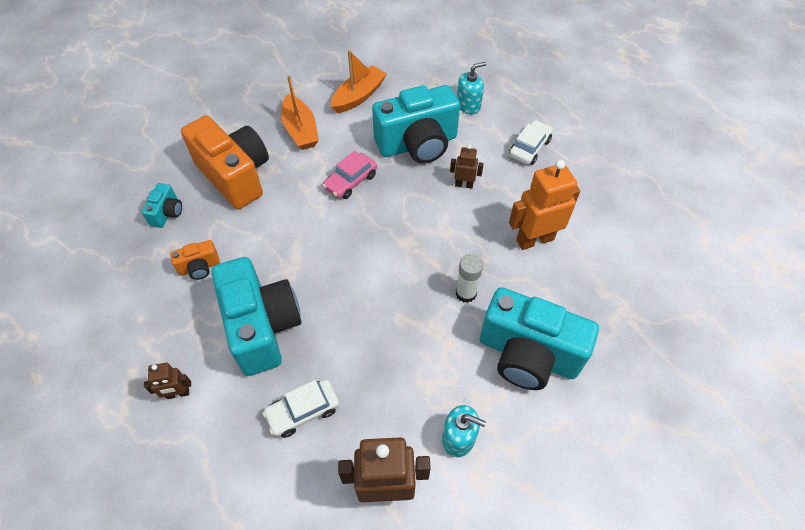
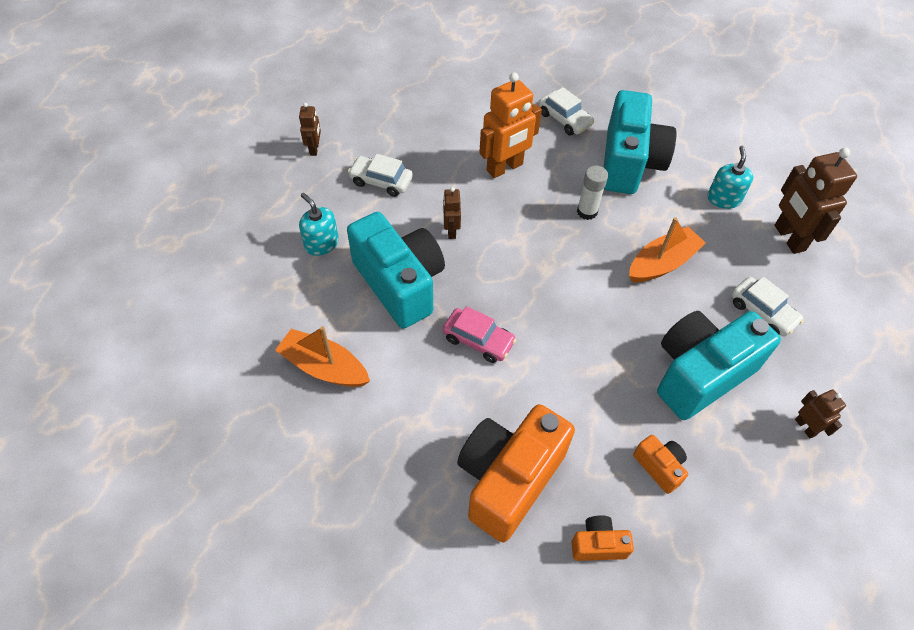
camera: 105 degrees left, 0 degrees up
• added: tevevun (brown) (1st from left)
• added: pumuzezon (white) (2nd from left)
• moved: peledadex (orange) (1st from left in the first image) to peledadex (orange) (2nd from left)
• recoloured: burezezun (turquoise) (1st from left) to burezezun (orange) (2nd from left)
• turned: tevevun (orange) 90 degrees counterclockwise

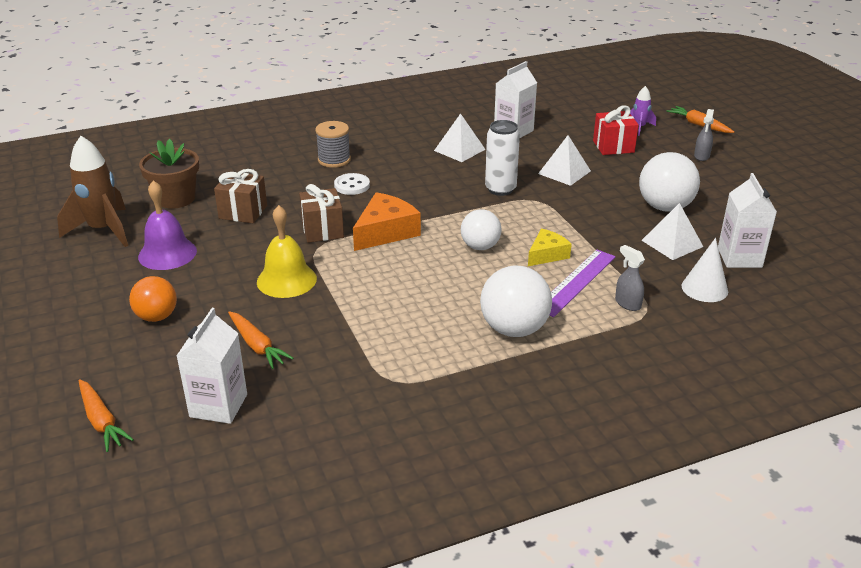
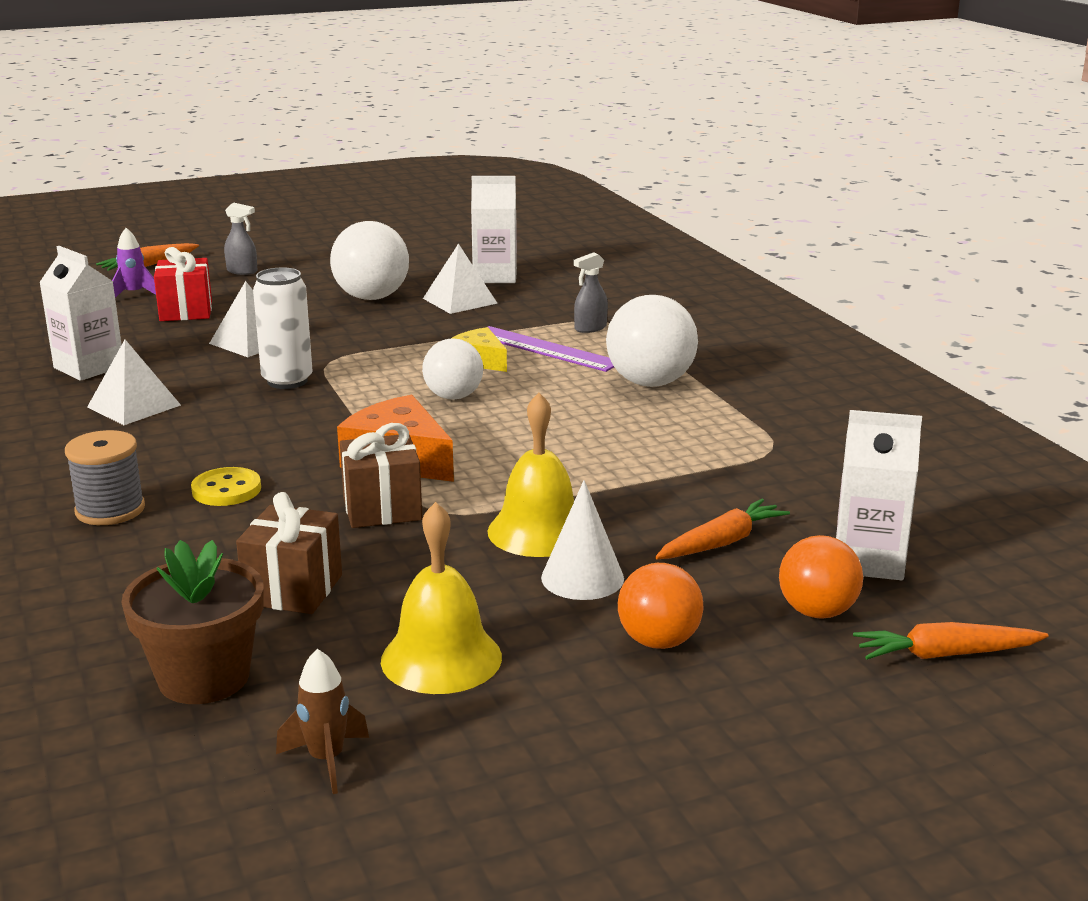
camera: 90 degrees left, 10 degrees down
• added: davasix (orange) (2nd from left)
• moved: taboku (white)
• recoloured: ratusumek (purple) to ratusumek (yellow) (1st from left)
• recoloured: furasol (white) to furasol (yellow)
• turned: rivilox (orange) (1st from left in the first image) 150 degrees counterclockwise
• resized: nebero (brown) x0.52

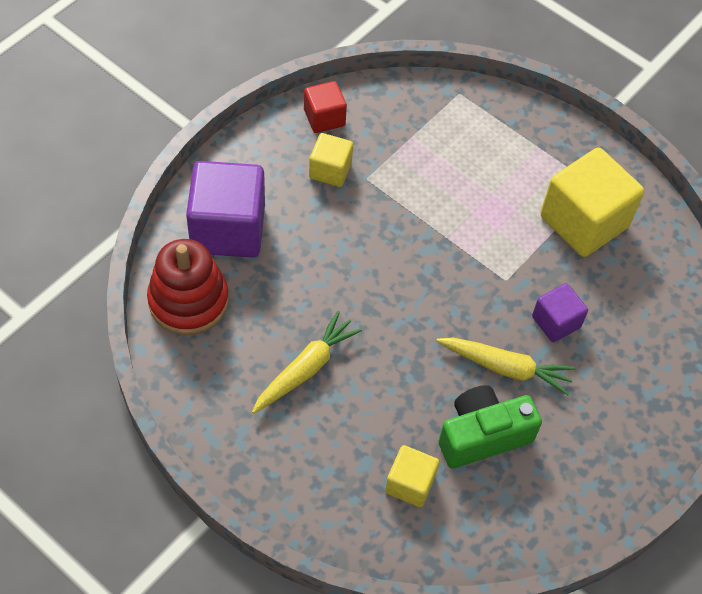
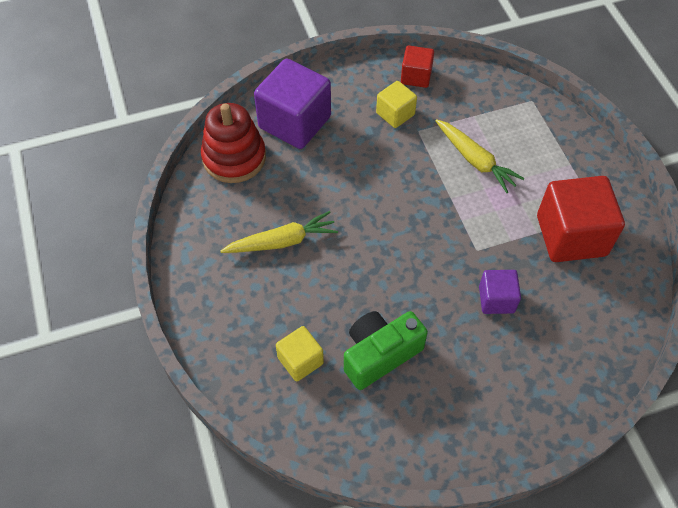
camera: 35 degrees right, 0 degrees up
• moved: rivilox (yellow) (2nd from left)
• recoloured: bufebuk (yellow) (3rd from left) to bufebuk (red) (2nd from left)
• turned: burezezun (green) 45 degrees counterclockwise

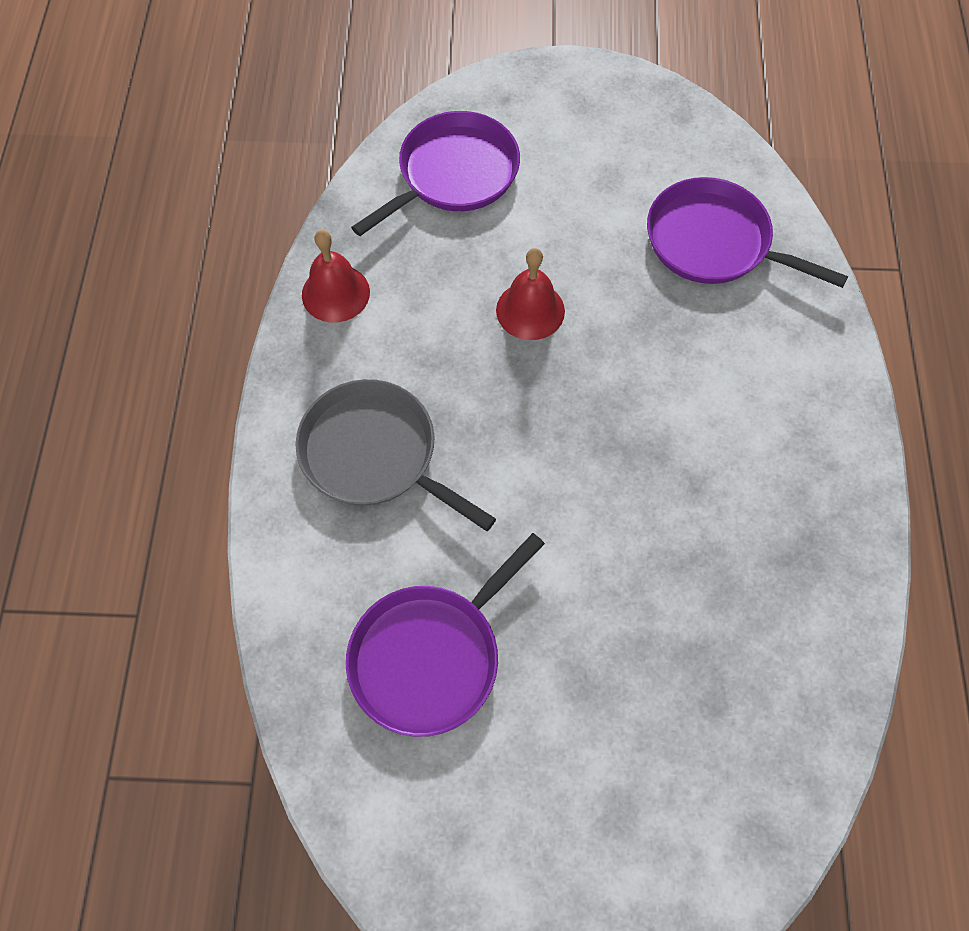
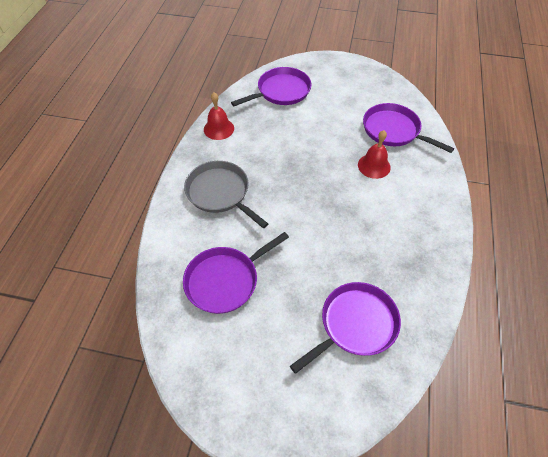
camera: 10 degrees right, 10 degrees down
• added: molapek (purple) (3rd from left)
• moved: ratusumek (red) (2nd from left)

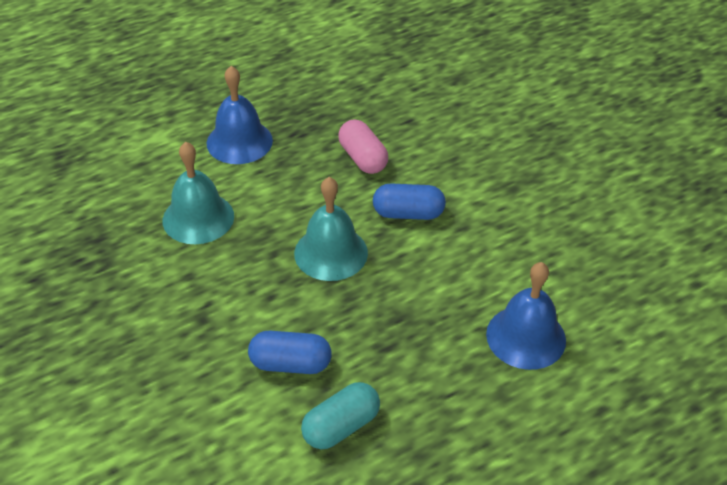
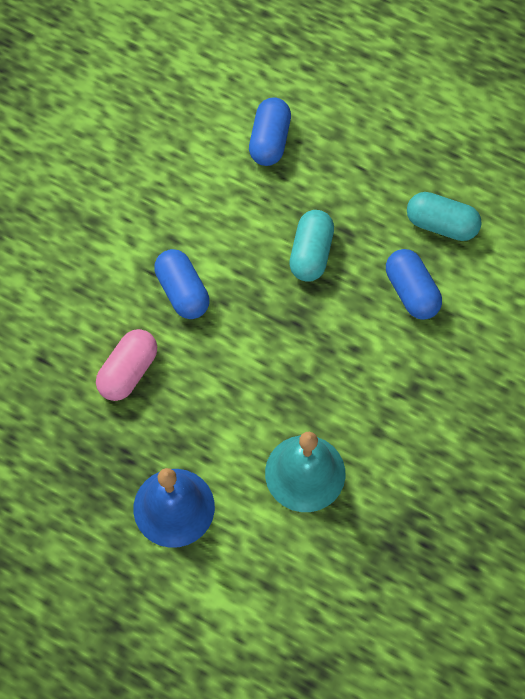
camera: 120 degrees left, 20 degrees up
• removed: ratusumek (turquoise) (2nd from left)
• added: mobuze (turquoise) (1st from left)
• replaced: ratusumek (blue) (2nd from left) to mobuze (blue) (2nd from left)

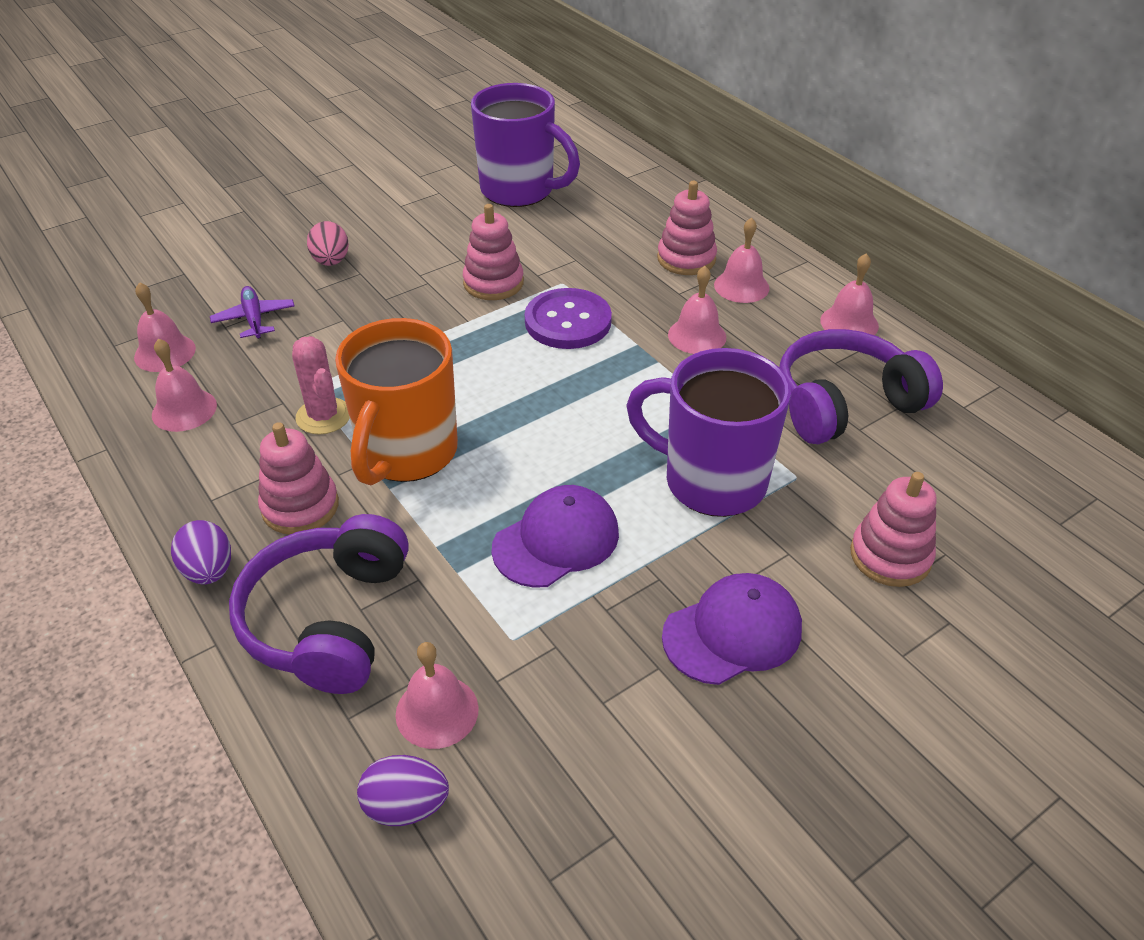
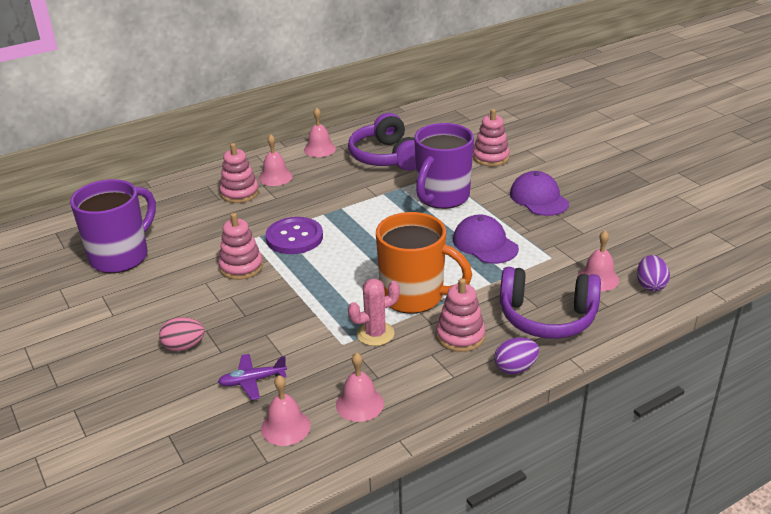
camera: 85 degrees left, 10 degrees down
• removed: ratusumek (pink) (4th from left)

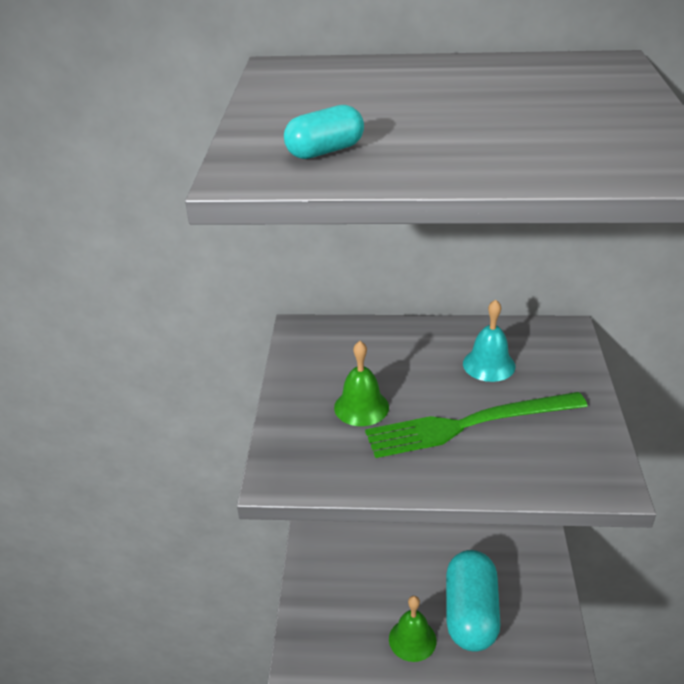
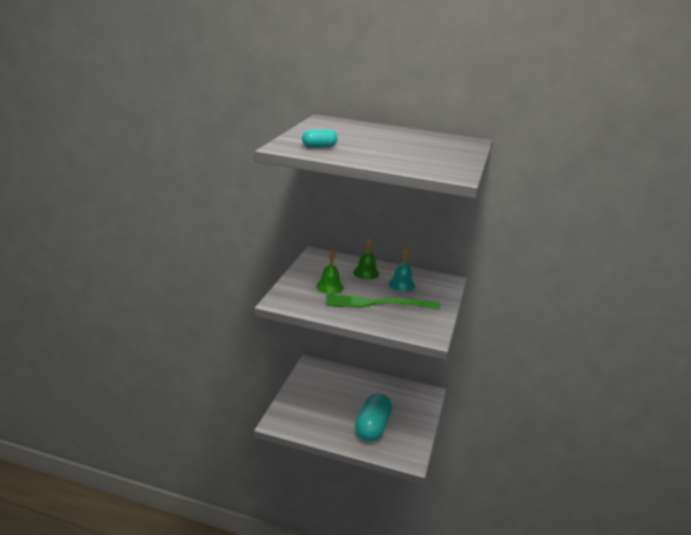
camera: 10 degrees right, 10 degrees down
• moved: ratusumek (green) (2nd from left)

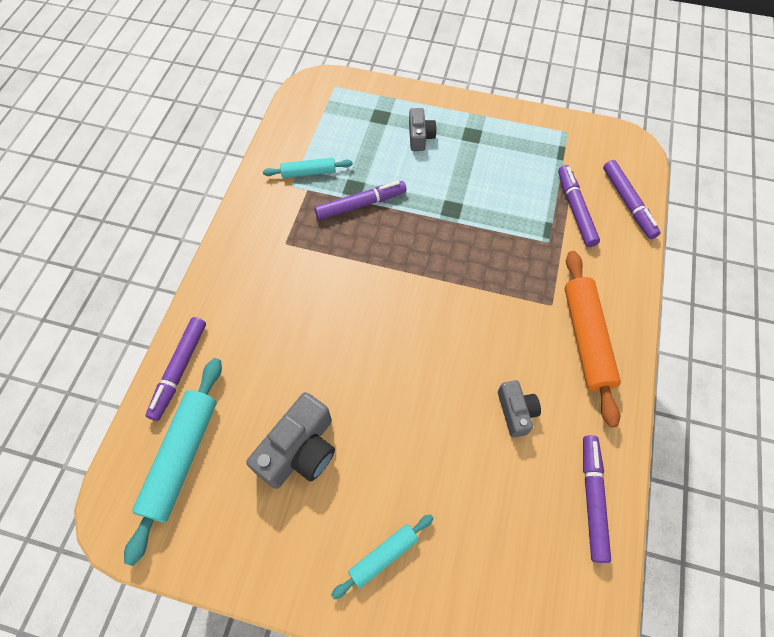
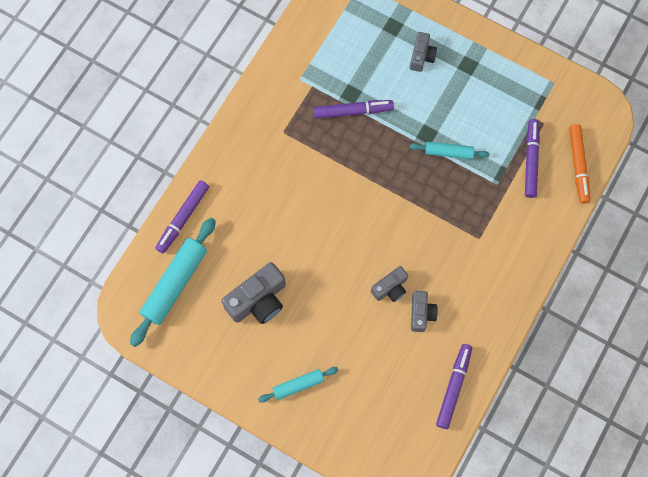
camera: 15 degrees right, 10 degrees up
• removed: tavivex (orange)
• added: burezezun (grey) (2nd from left)
• moved: tavivex (turquoise) (2nd from left in the first image) to tavivex (turquoise) (3rd from left)
• recoloured: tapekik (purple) (5th from left) to tapekik (orange)

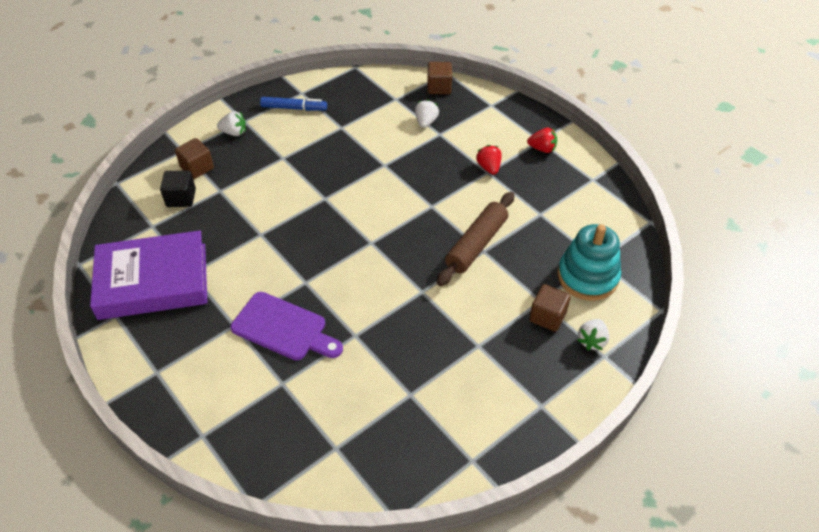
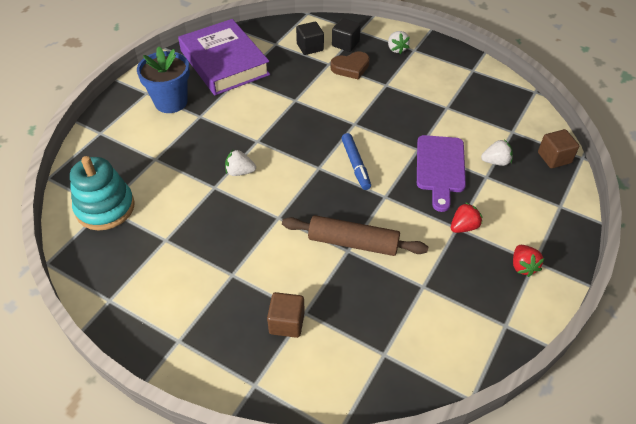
camera: 70 degrees right, 0 degrees up
• added: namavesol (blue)
• added: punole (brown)
• moved: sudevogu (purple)
• moved: tapekik (blue)
• moved: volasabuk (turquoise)
• moved: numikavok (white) (3rd from left in the first image) to numikavok (white) (1st from left)
• recoloured: bufebuk (brown) (1st from left) to bufebuk (black) (2nd from left)

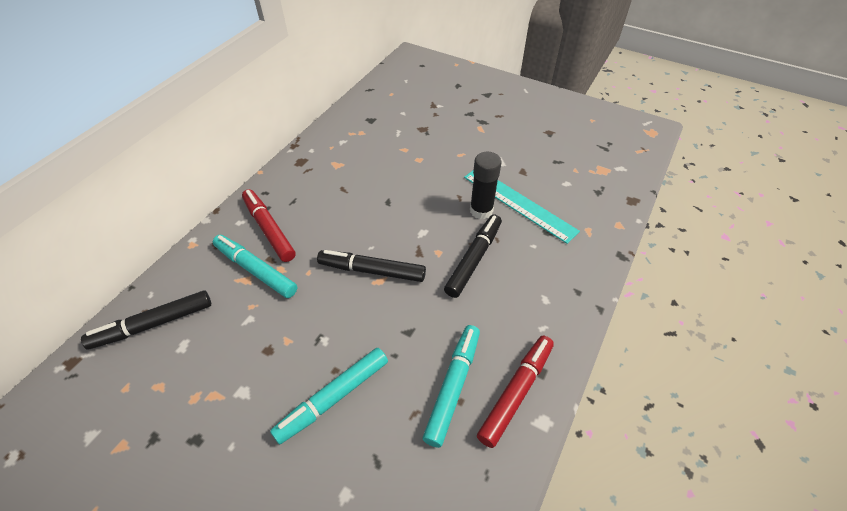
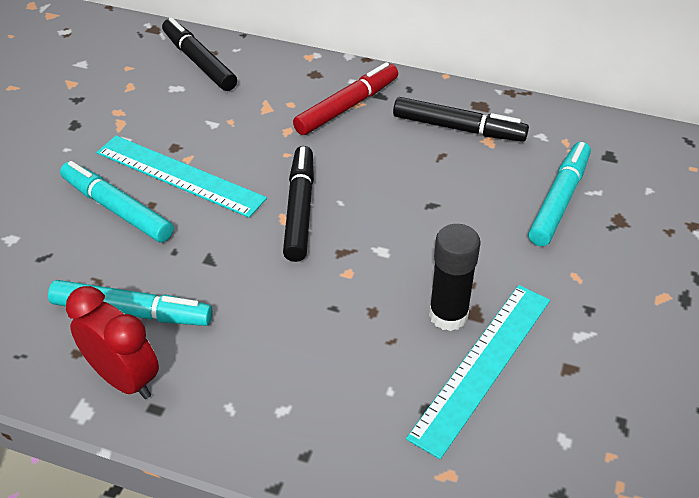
camera: 80 degrees right, 5 degrees down
• added: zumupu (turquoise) (1st from left)
• moved: tapekik (turquoise) (1st from left in the first image) to tapekik (turquoise) (3rd from left)
• moved: tapekik (black) (3rd from left)
• replaced: tapekik (red) (2nd from left) to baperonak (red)

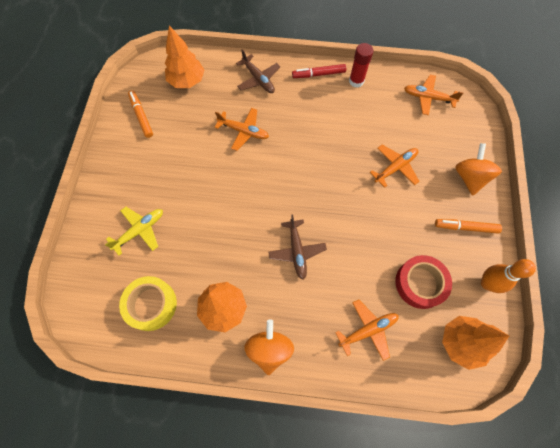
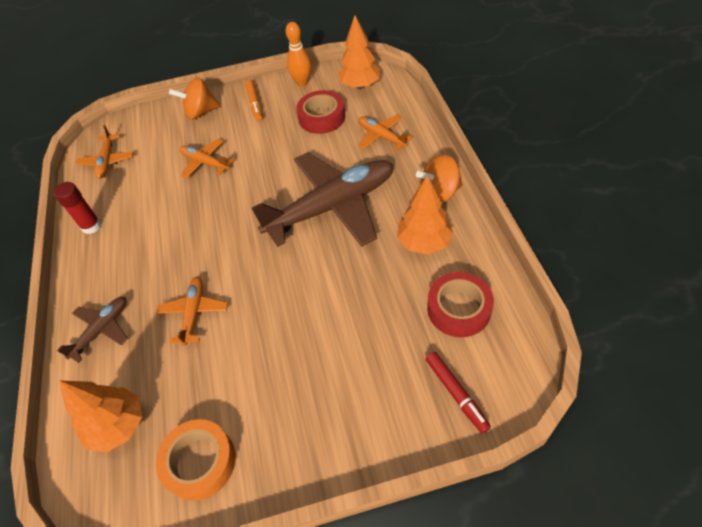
camera: 105 degrees left, 15 degrees down
• removed: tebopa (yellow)
• moved: tapekik (red)
• replaced: tapekik (orange) (1st from left) to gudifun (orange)
• recoloured: gudifun (yellow) to gudifun (red) (2nd from left)
• resized: tebopa (brown) (2nd from left) x2.15

